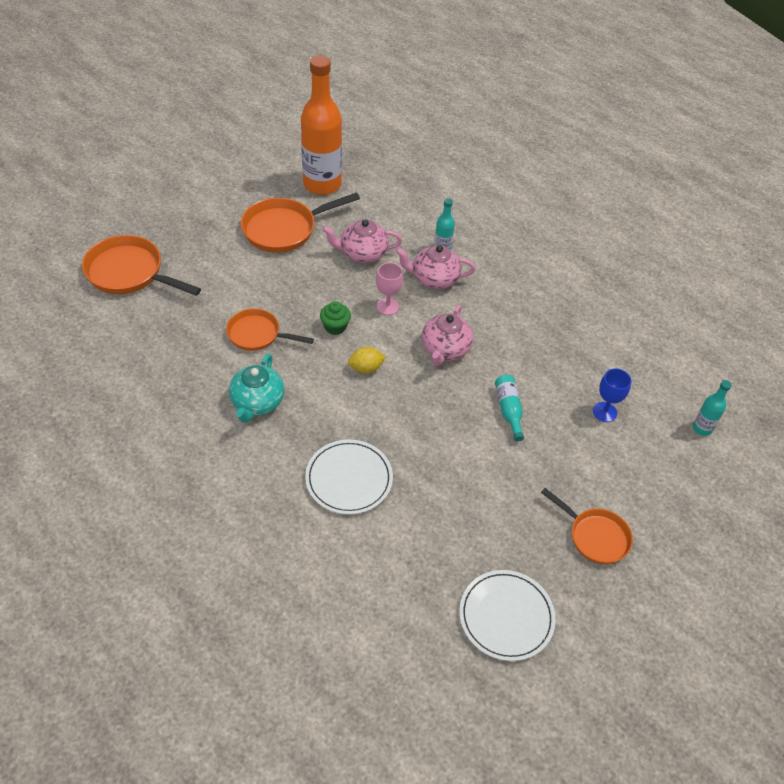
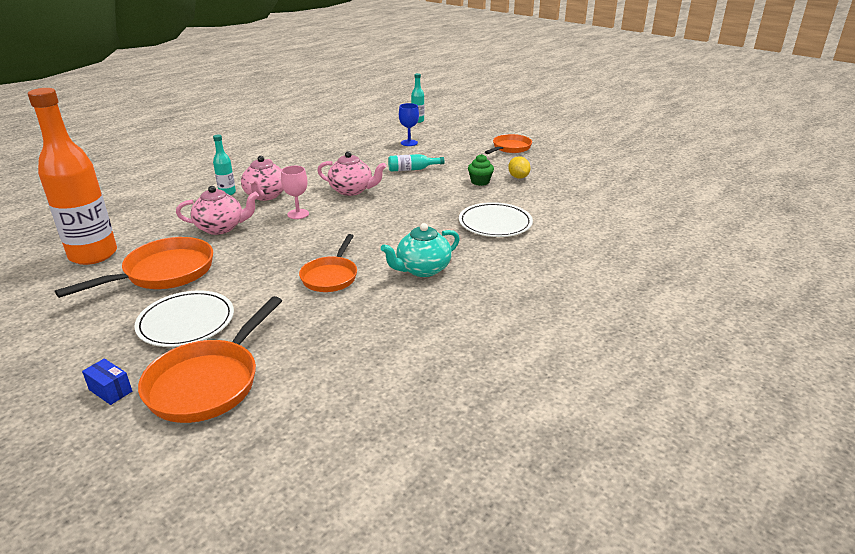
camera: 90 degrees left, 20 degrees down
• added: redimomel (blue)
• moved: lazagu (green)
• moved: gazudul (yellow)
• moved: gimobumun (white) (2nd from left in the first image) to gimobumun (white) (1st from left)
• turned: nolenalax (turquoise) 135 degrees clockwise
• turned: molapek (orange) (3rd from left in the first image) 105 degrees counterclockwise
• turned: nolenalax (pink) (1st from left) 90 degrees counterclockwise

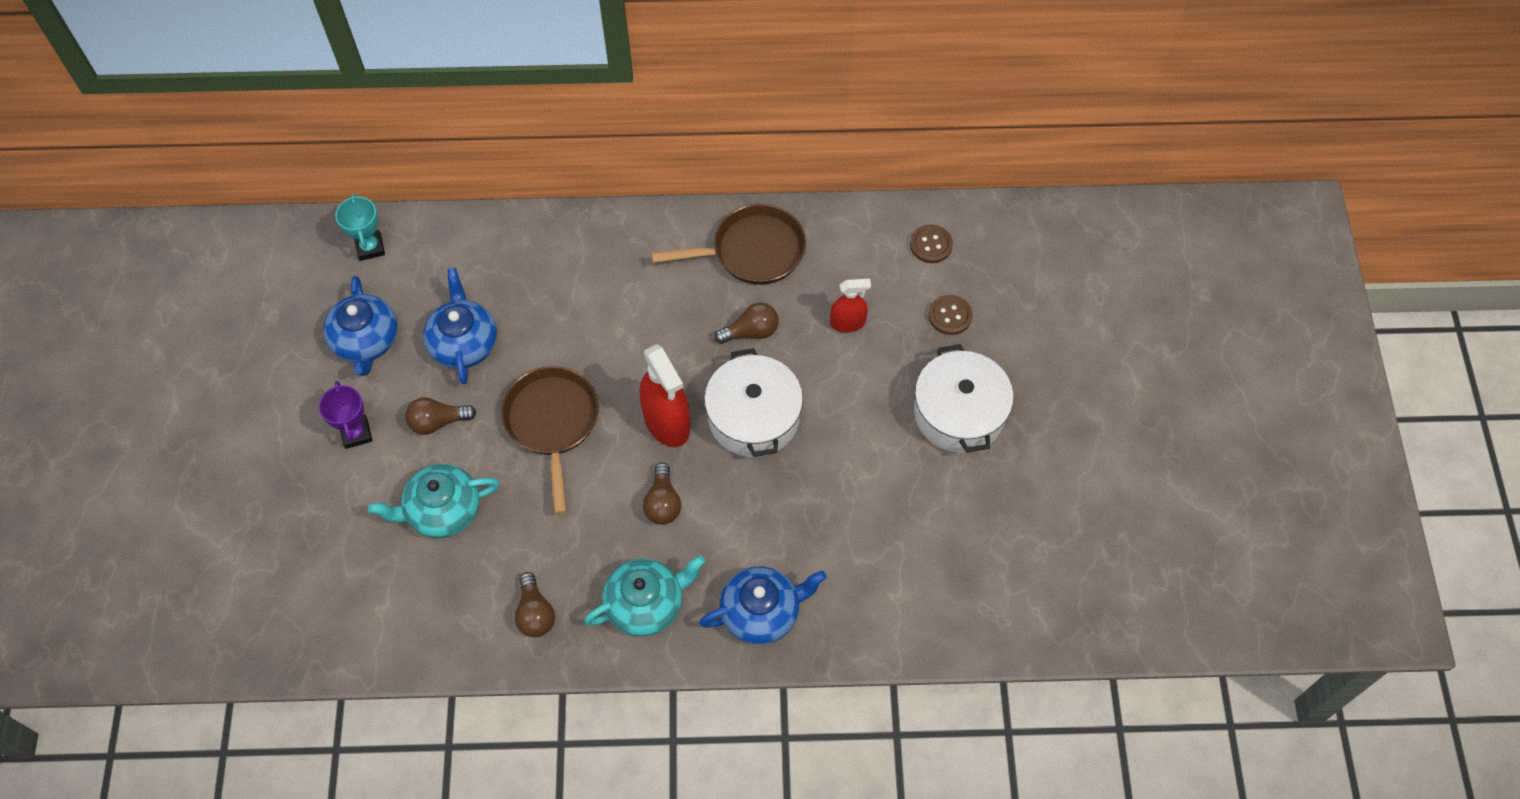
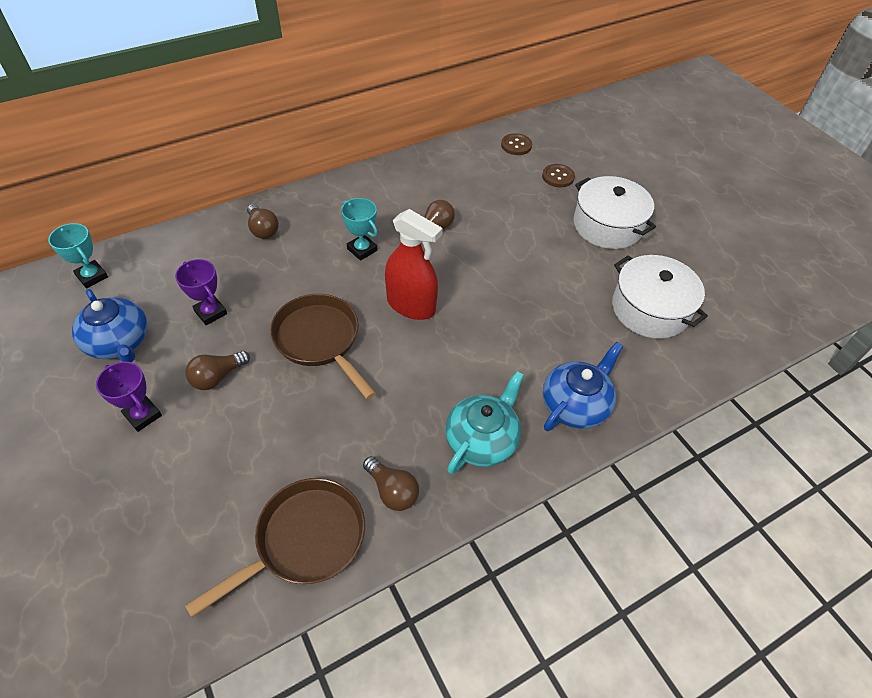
camera: 30 degrees left, 10 degrees down
• removed: nolenalax (turquoise) (1st from left)
• removed: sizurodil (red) (2nd from left)
• added: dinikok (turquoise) (2nd from left)
• moved: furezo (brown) (3rd from left in the first image) to furezo (brown) (2nd from left)
• moved: molapek (brown) (2nd from left in the first image) to molapek (brown) (1st from left)
• moved: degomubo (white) (1st from left in the first image) to degomubo (white) (2nd from left)
• replaced: nolenalax (blue) (2nd from left) to dinikok (purple) (2nd from left)

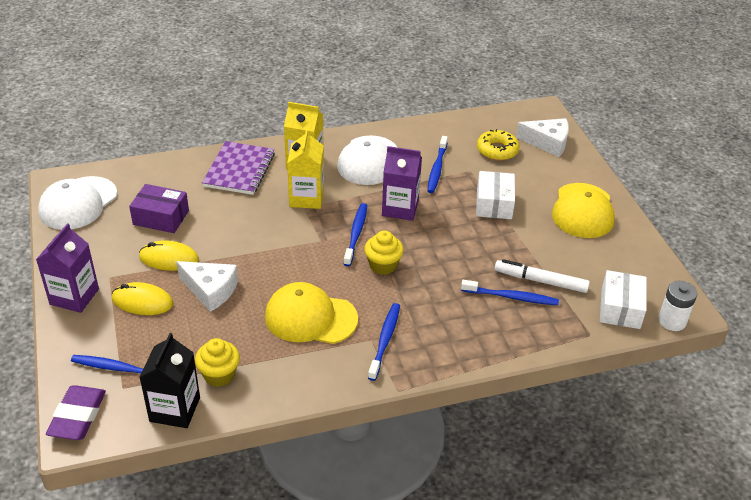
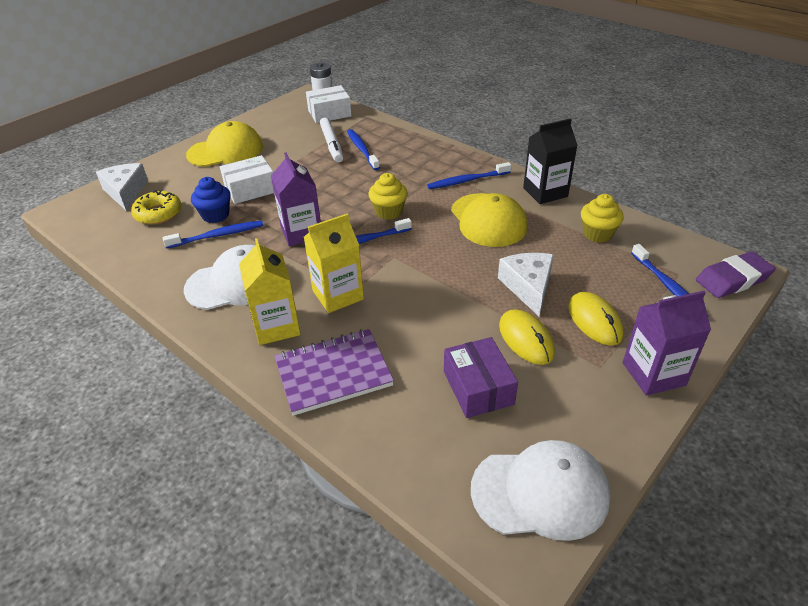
camera: 120 degrees left, 0 degrees up
• added: lazagu (blue)
• moved: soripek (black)

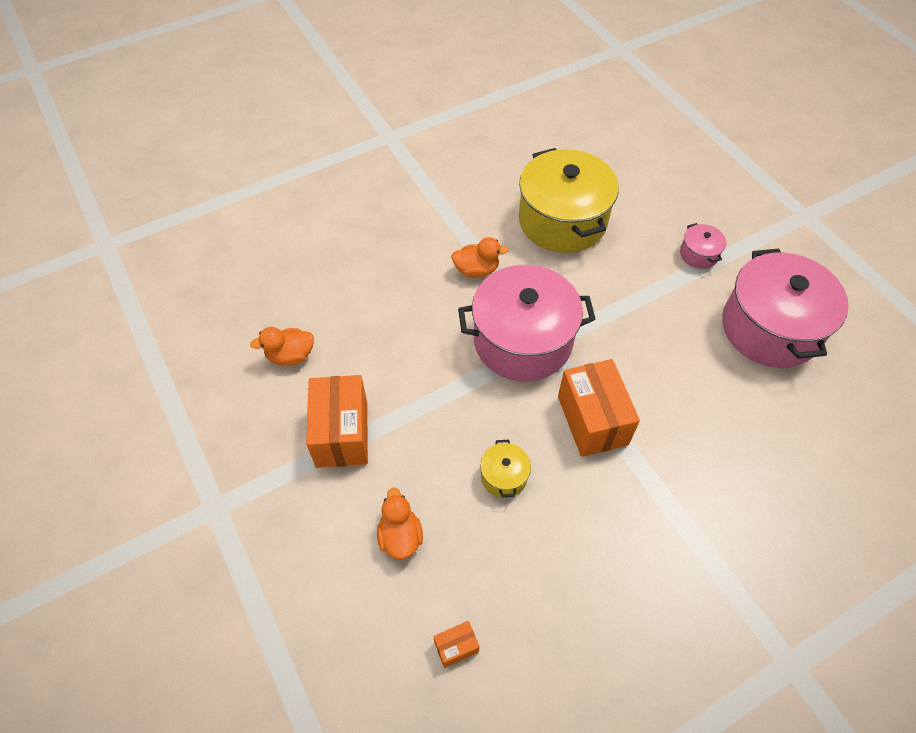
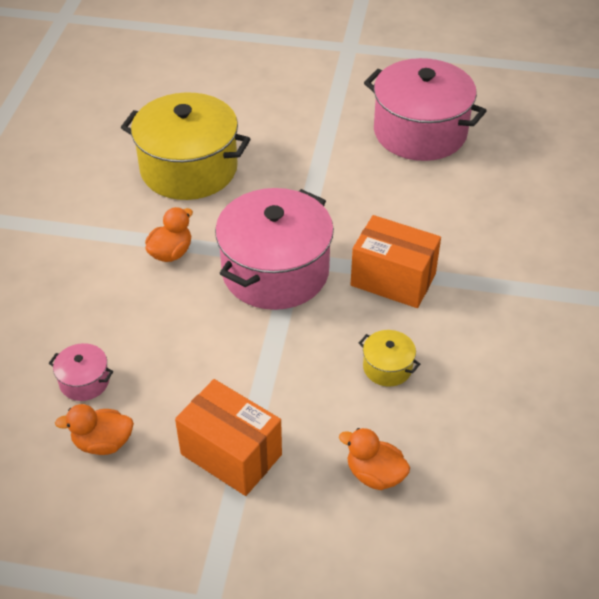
camera: 50 degrees left, 10 degrees down
• removed: redimomel (orange) (2nd from left)
• moved: degomubo (pink) (2nd from left in the first image) to degomubo (pink) (1st from left)
• turned: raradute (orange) (1st from left) 60 degrees clockwise

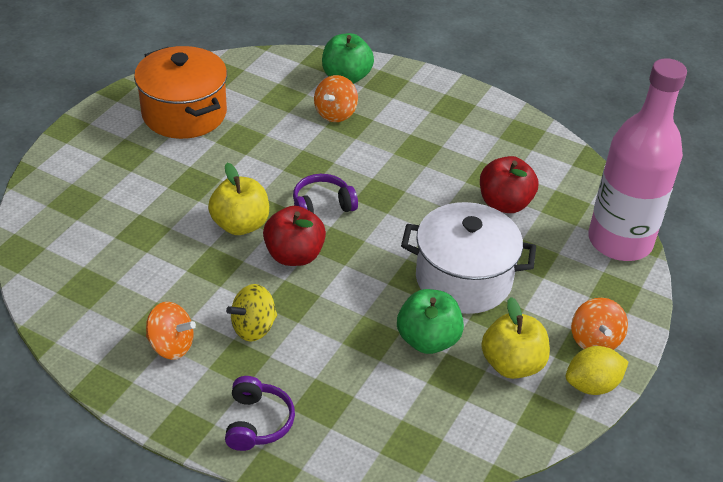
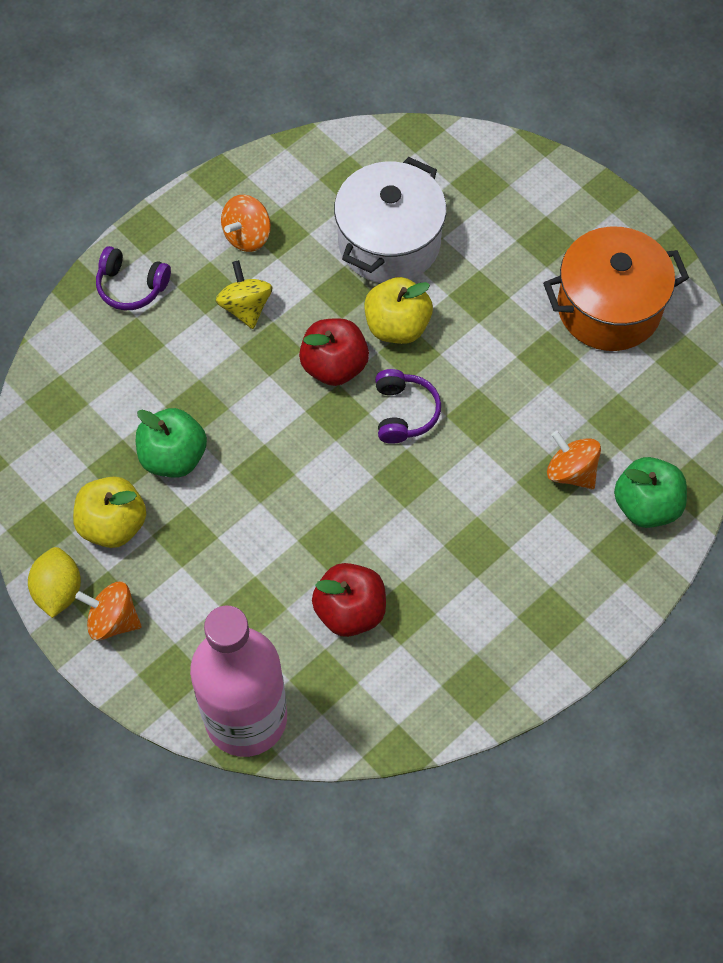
camera: 110 degrees right, 20 degrees up
• moved: degomubo (white)

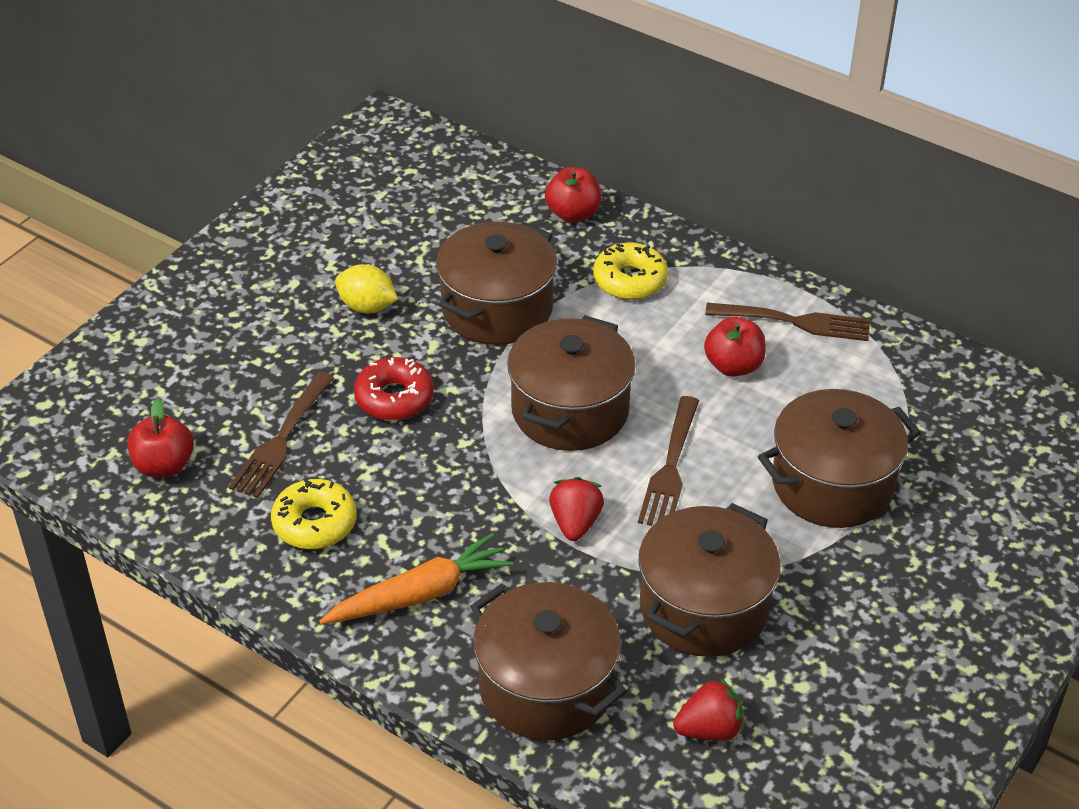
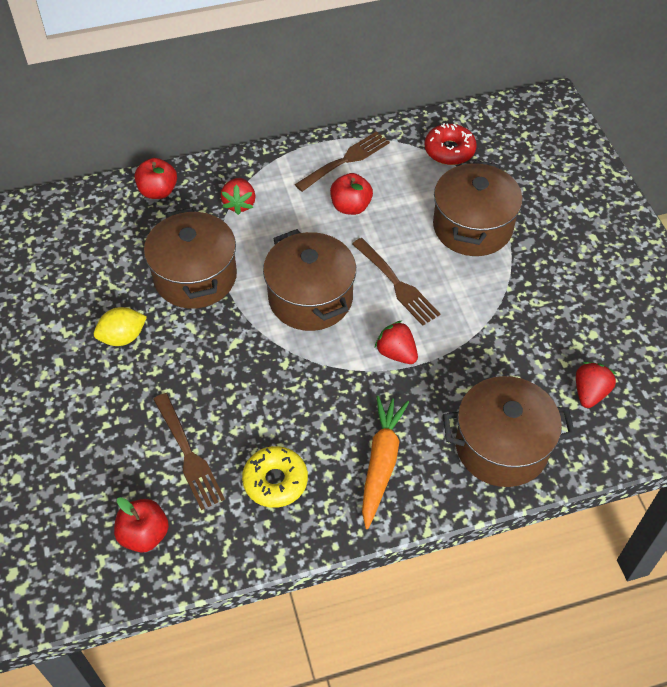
camera: 50 degrees left, 10 degrees up
• removed: degomubo (brown) (4th from left)
• moved: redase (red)
• replaced: redase (yellow) (2nd from left) to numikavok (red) (1st from left)

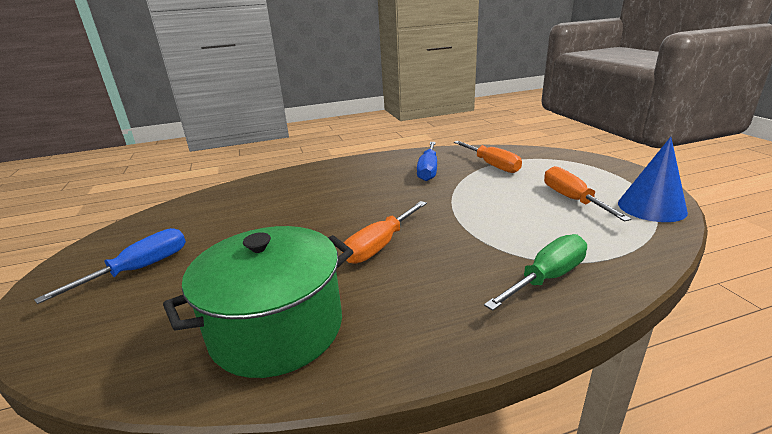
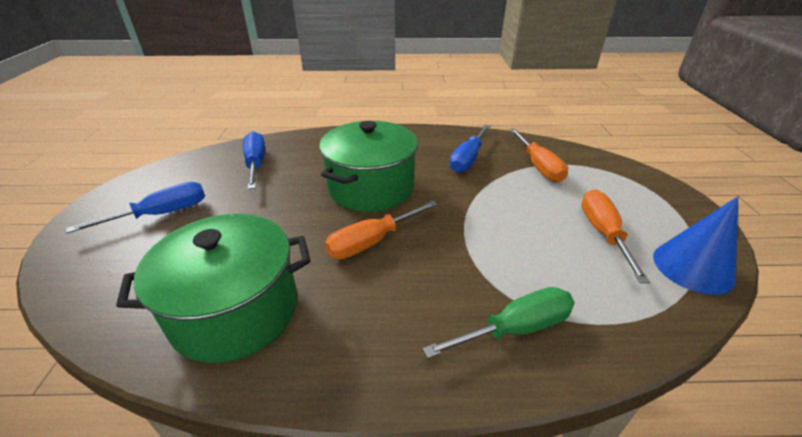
camera: 15 degrees right, 10 degrees up
• added: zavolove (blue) (2nd from left)
• added: degomubo (green) (2nd from left)

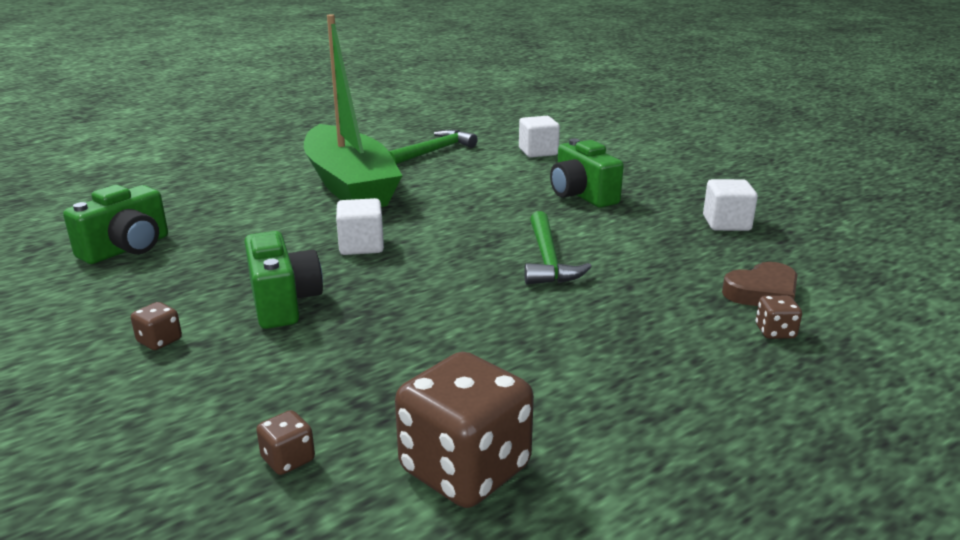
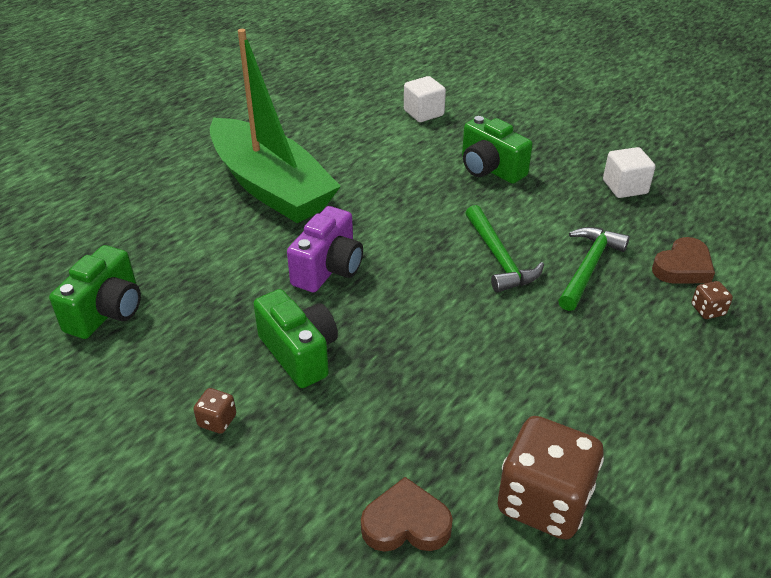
camera: 15 degrees left, 15 degrees up
• moved: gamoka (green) (1st from left in the first image) to gamoka (green) (2nd from left)
• replaced: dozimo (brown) (2nd from left) to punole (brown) (1st from left)
• replaced: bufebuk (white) (1st from left) to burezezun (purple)

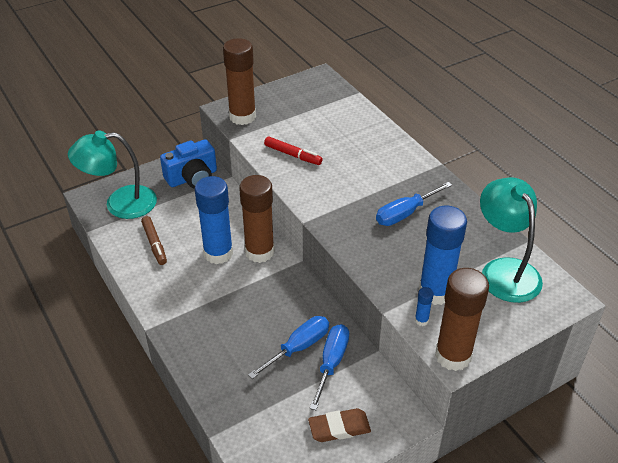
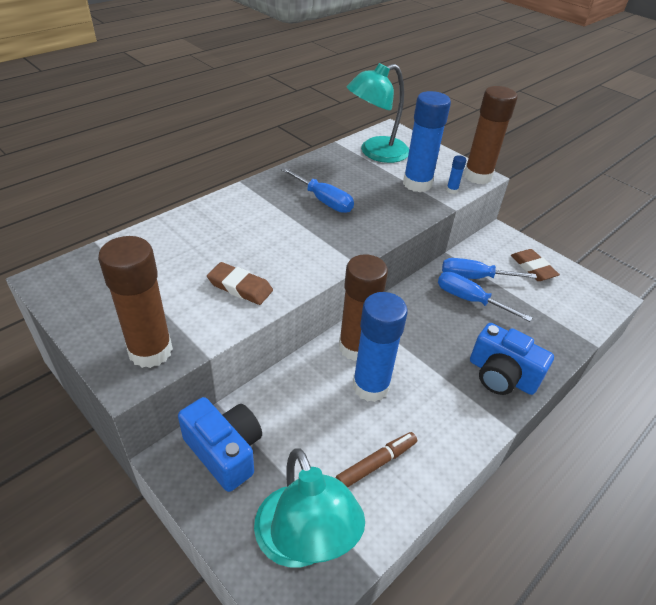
camera: 105 degrees left, 0 degrees up
• added: burezezun (blue) (2nd from left)
• replaced: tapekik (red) to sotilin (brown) (1st from left)

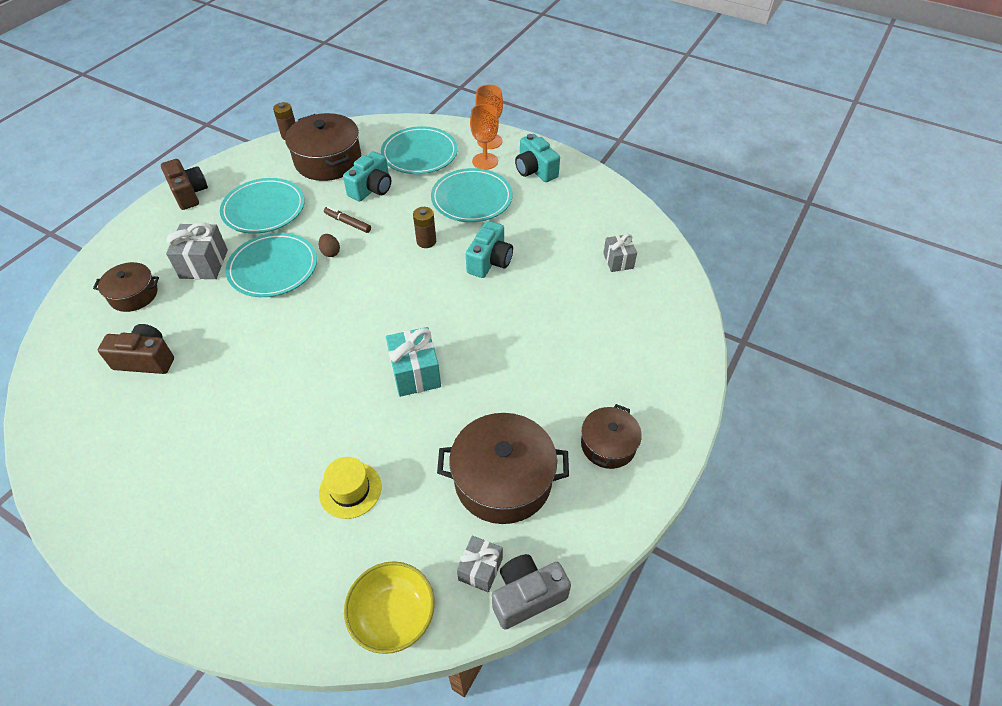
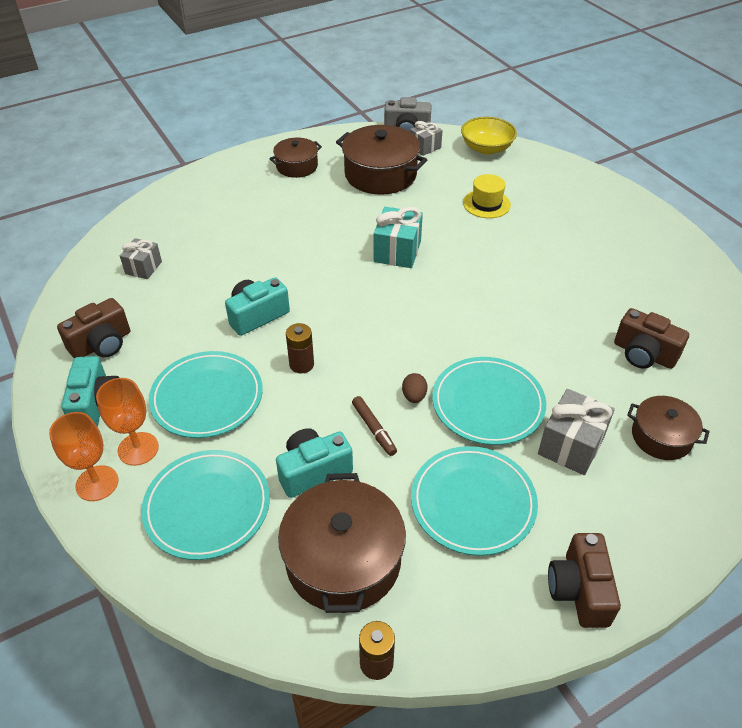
camera: 150 degrees left, 5 degrees down
• added: burezezun (brown) (1st from left)

